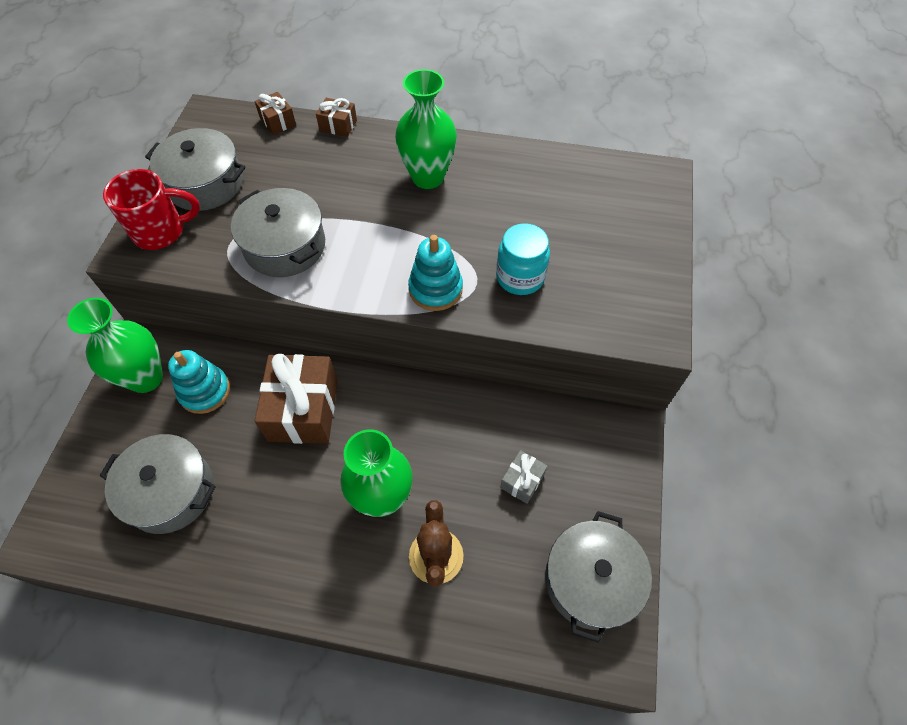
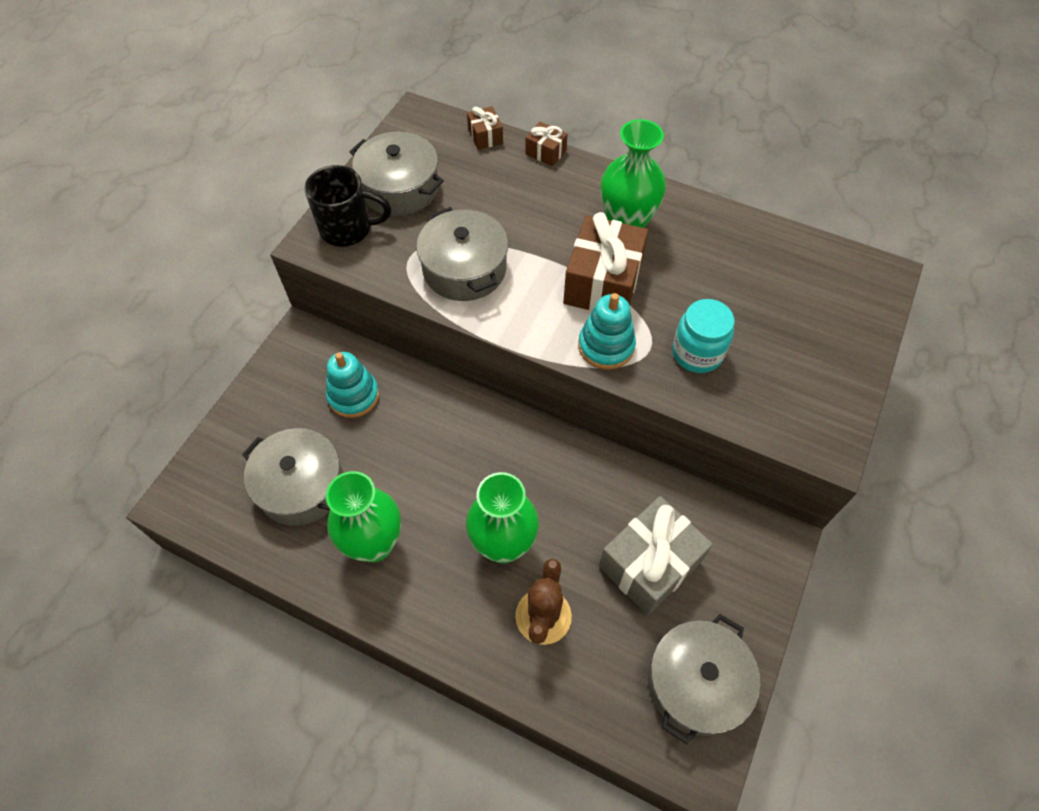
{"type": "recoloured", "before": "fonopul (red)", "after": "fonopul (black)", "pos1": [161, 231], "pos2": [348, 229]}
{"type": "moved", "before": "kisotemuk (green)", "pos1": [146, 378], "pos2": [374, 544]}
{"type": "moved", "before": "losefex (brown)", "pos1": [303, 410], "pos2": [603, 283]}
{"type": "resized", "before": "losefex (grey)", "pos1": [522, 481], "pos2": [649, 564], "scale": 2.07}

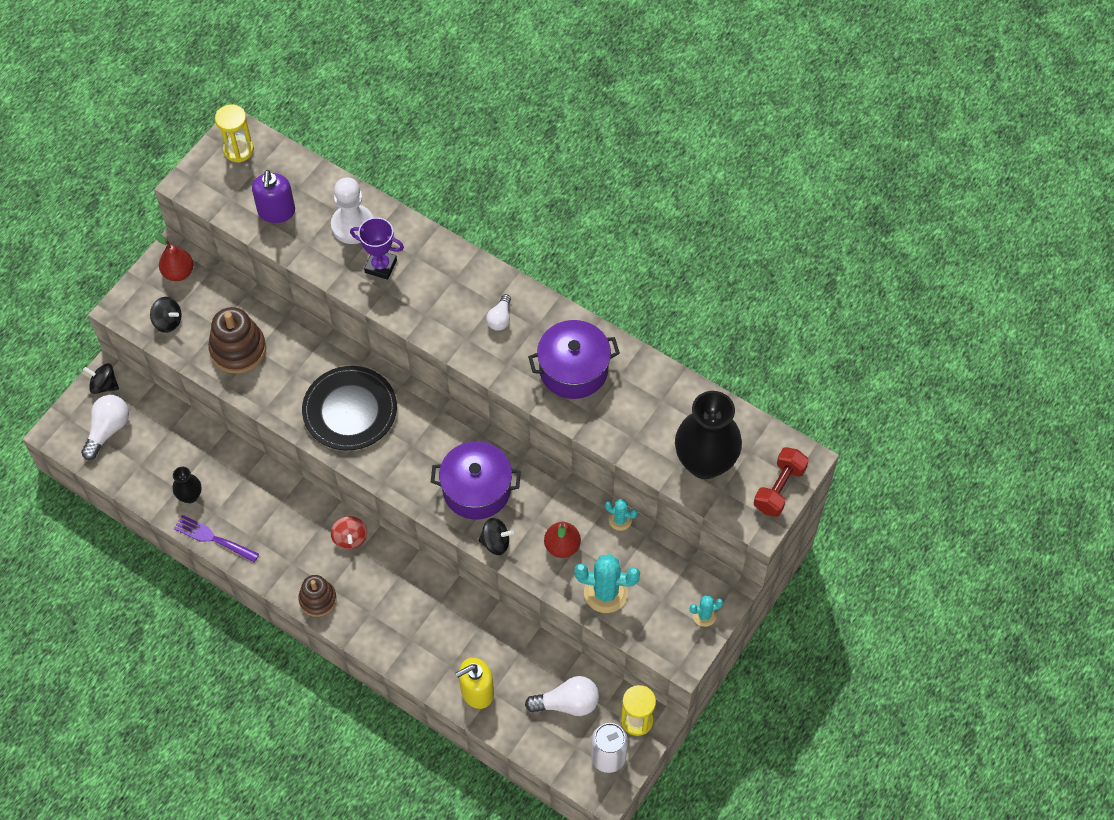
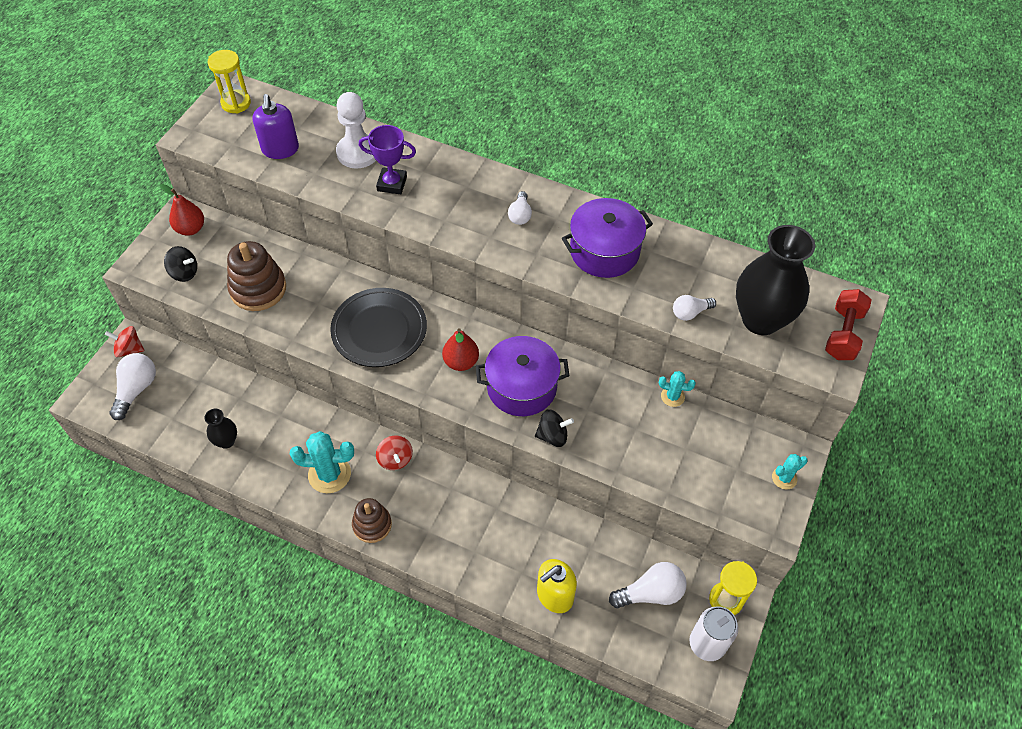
{"type": "recoloured", "before": "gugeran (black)", "after": "gugeran (red)", "pos1": [104, 385], "pos2": [129, 349]}
{"type": "removed", "before": "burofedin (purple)", "pos1": [213, 538]}
{"type": "moved", "before": "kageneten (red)", "pos1": [562, 546], "pos2": [461, 362]}
{"type": "moved", "before": "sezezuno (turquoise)", "pos1": [605, 593], "pos2": [329, 474]}
{"type": "added", "after": "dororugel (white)", "pos2": [690, 313]}

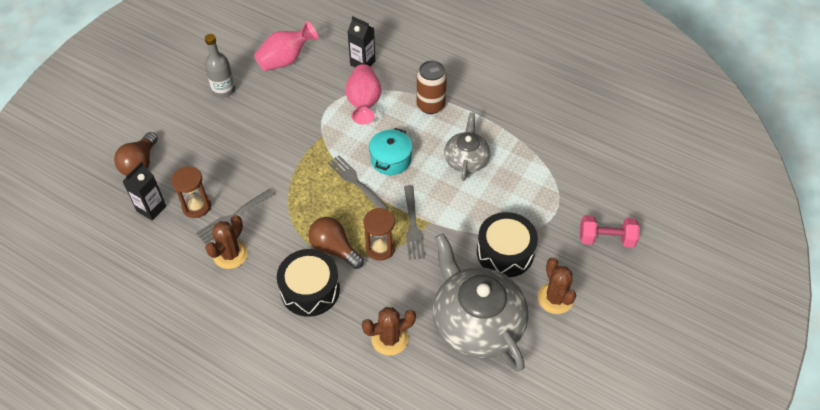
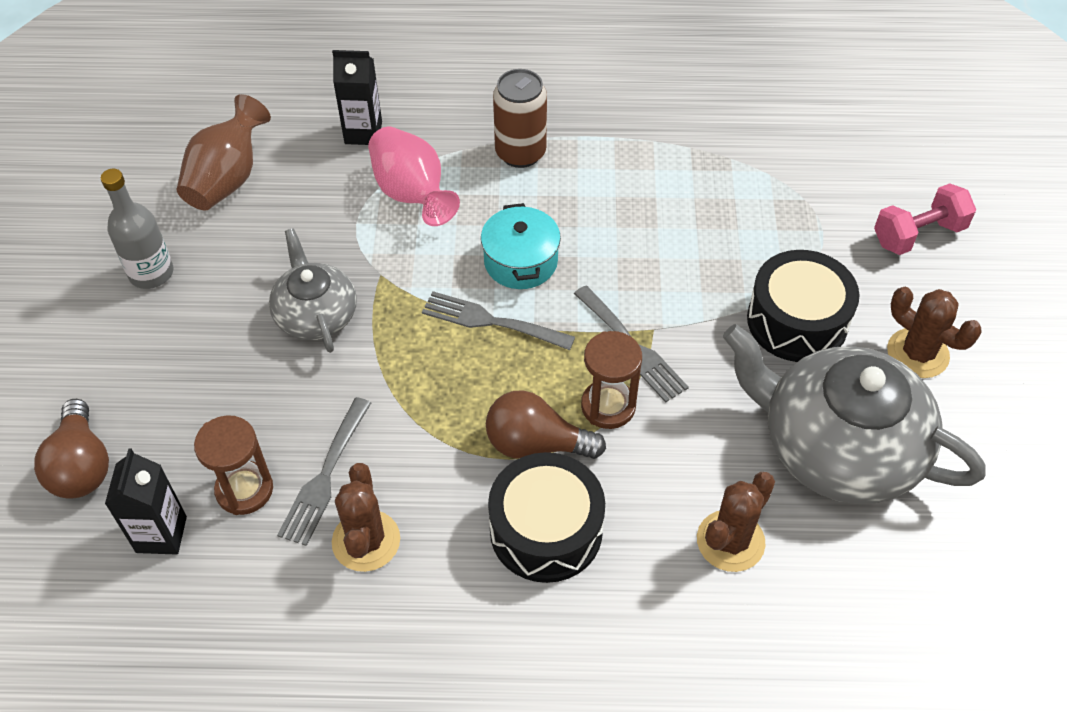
{"type": "recoloured", "before": "kisotemuk (pink)", "after": "kisotemuk (brown)", "pos1": [286, 60], "pos2": [227, 179]}
{"type": "moved", "before": "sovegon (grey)", "pos1": [466, 159], "pos2": [316, 314]}

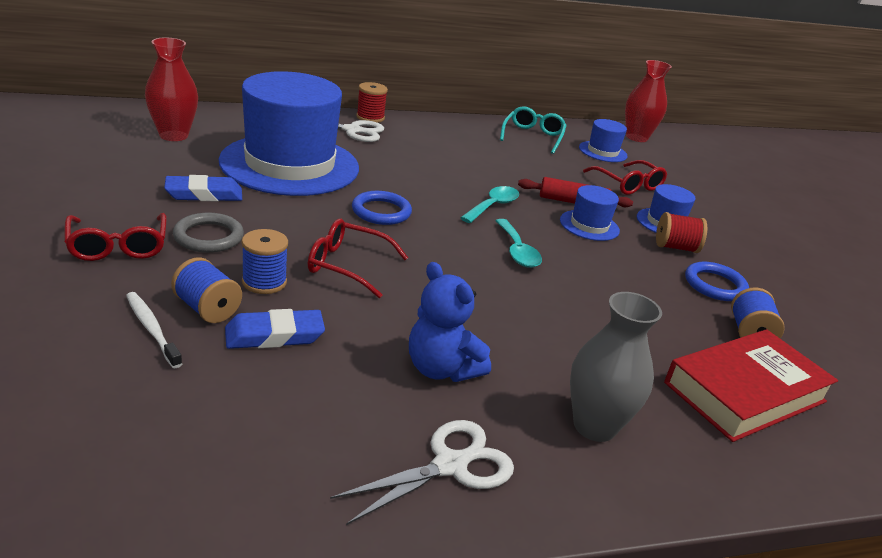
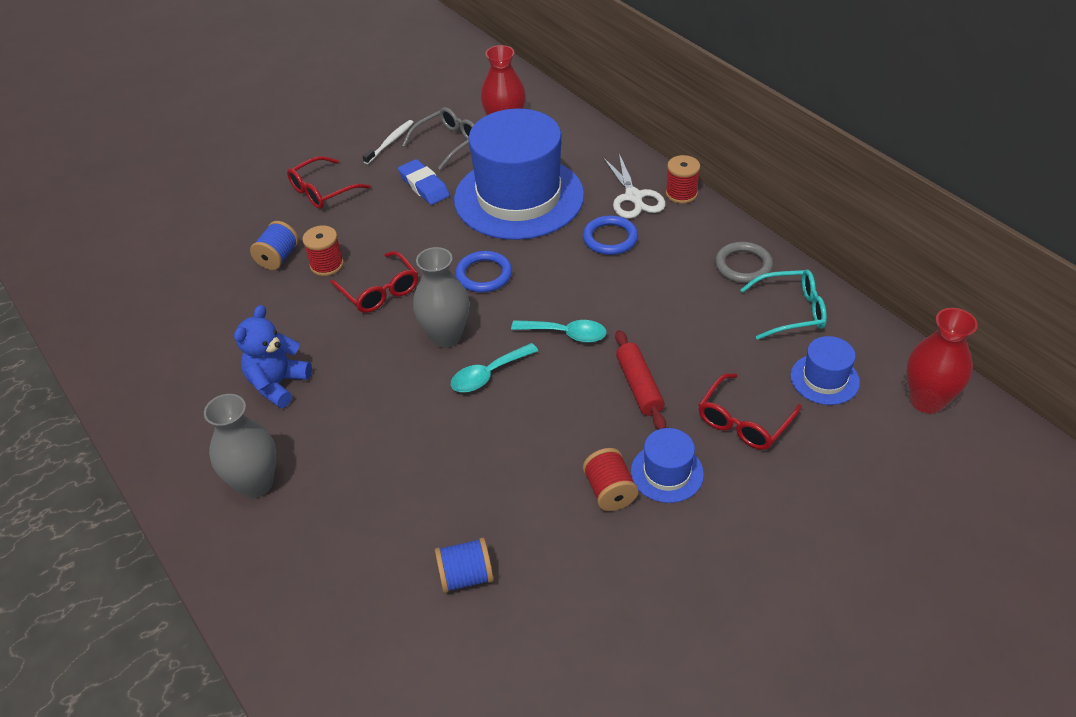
{"type": "removed", "before": "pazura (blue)", "pos1": [589, 225]}
{"type": "moved", "before": "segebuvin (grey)", "pos1": [208, 237], "pos2": [743, 266]}
{"type": "turned", "before": "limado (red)", "pos1": [347, 265], "pos2": [380, 291], "turn": 150}
{"type": "recoloured", "before": "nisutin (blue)", "after": "nisutin (red)", "pos1": [264, 282], "pos2": [327, 265]}
{"type": "moved", "before": "segebuvin (blue)", "pos1": [715, 285], "pos2": [610, 238]}
{"type": "moved", "before": "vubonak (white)", "pos1": [152, 329], "pos2": [390, 142]}
{"type": "removed", "before": "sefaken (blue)", "pos1": [274, 335]}
{"type": "removed", "before": "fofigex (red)", "pos1": [745, 392]}
{"type": "removed", "before": "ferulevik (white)", "pos1": [451, 465]}
{"type": "added", "after": "limado (grey)", "pos2": [448, 143]}
{"type": "added", "after": "kisotemuk (grey)", "pos2": [446, 336]}

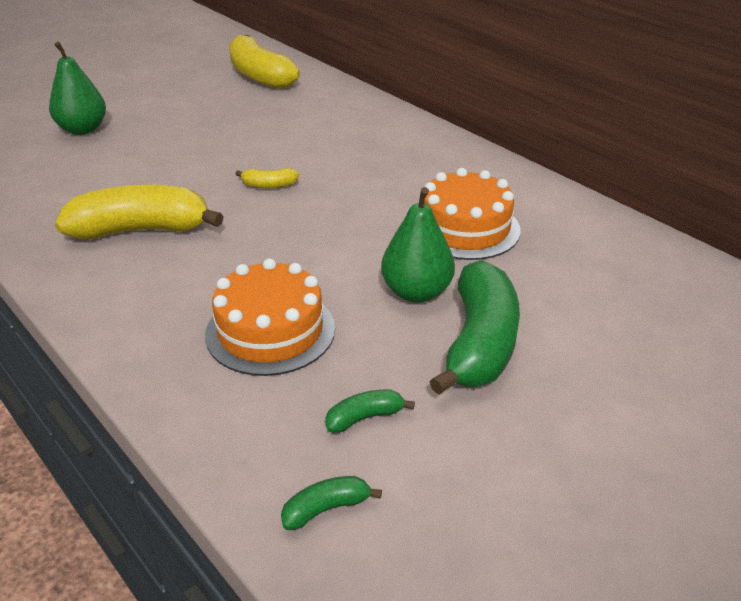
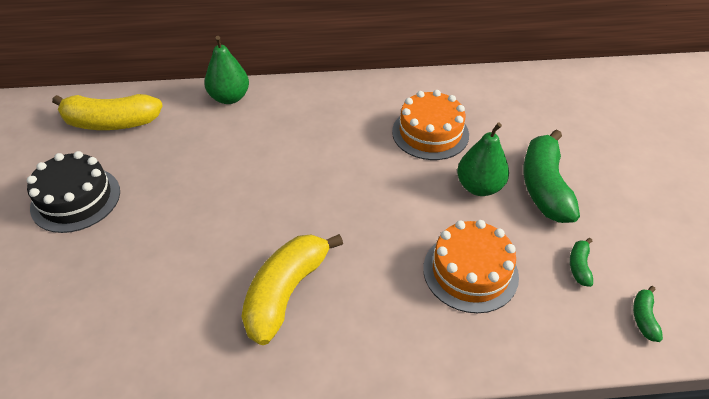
{"type": "moved", "before": "kageneten (green)", "pos1": [83, 129], "pos2": [229, 98]}
{"type": "removed", "before": "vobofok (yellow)", "pos1": [269, 185]}
{"type": "turned", "before": "vobofok (green)", "pos1": [480, 343], "pos2": [544, 187], "turn": -135}
{"type": "added", "after": "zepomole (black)", "pos2": [76, 199]}

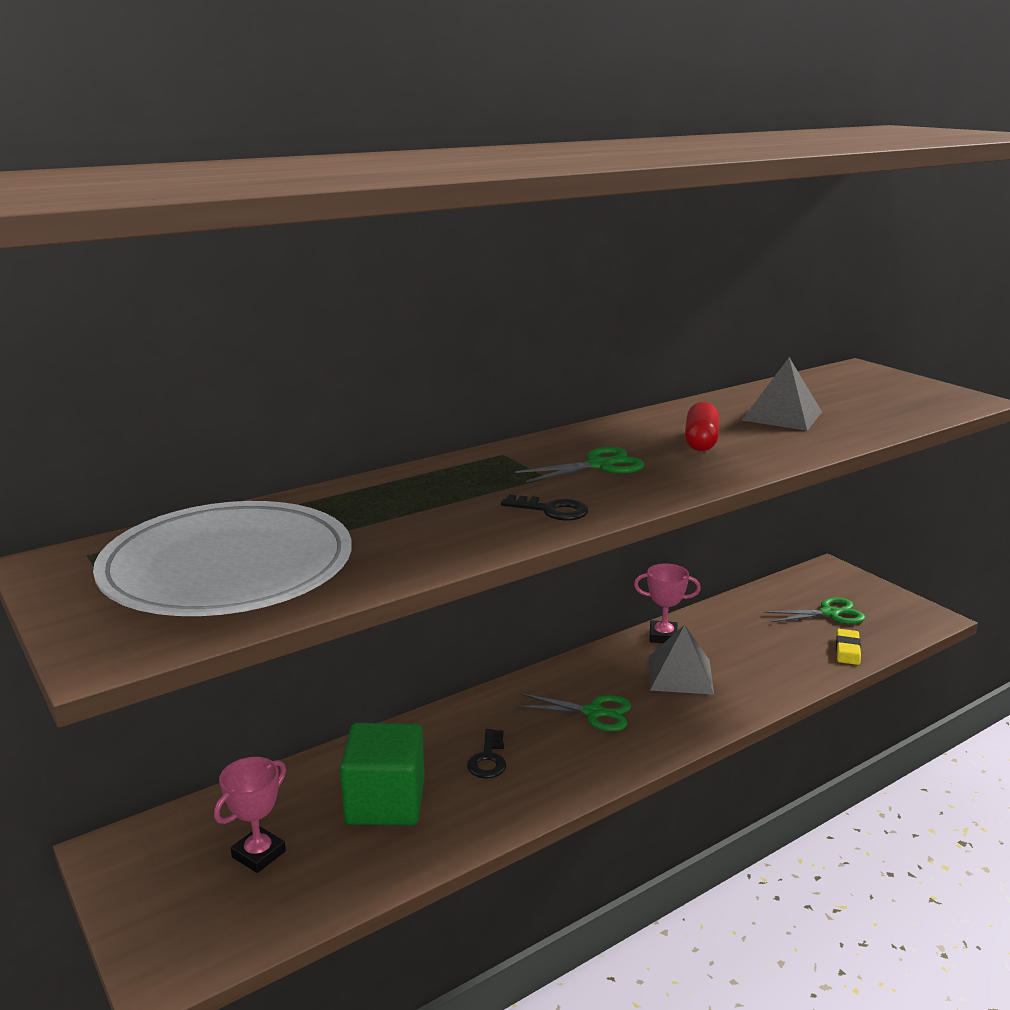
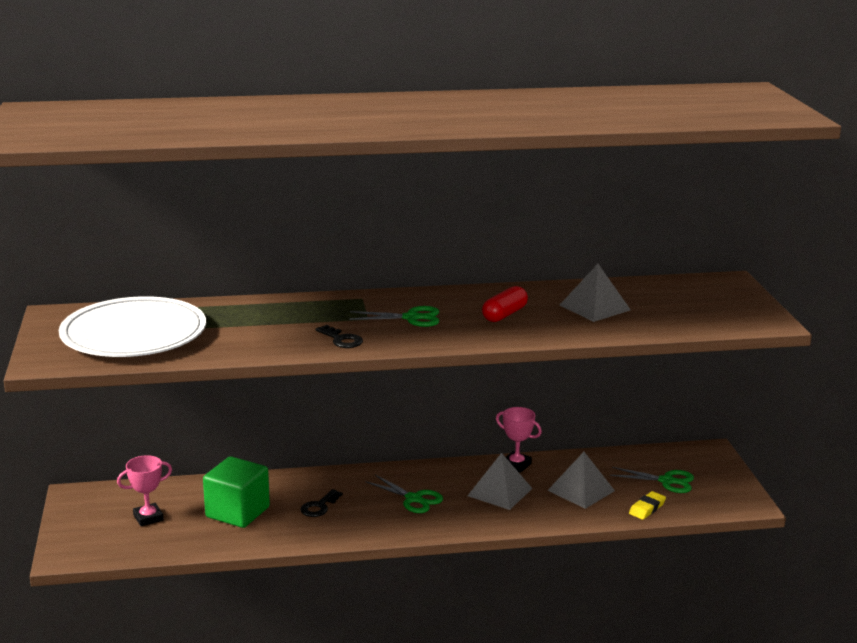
{"type": "added", "after": "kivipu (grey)", "pos2": [581, 490]}

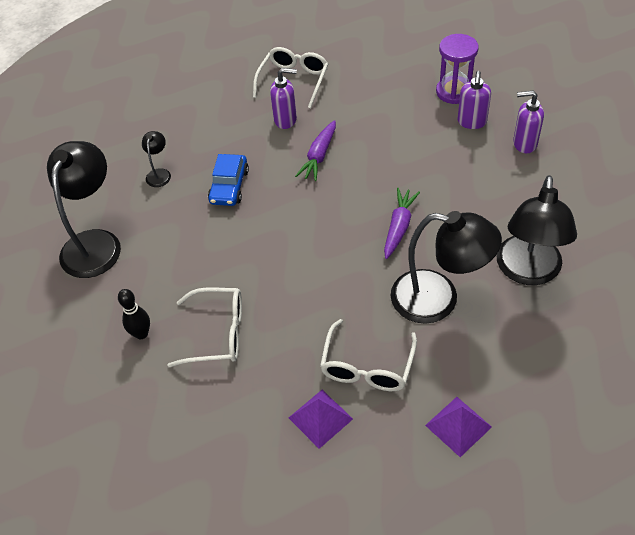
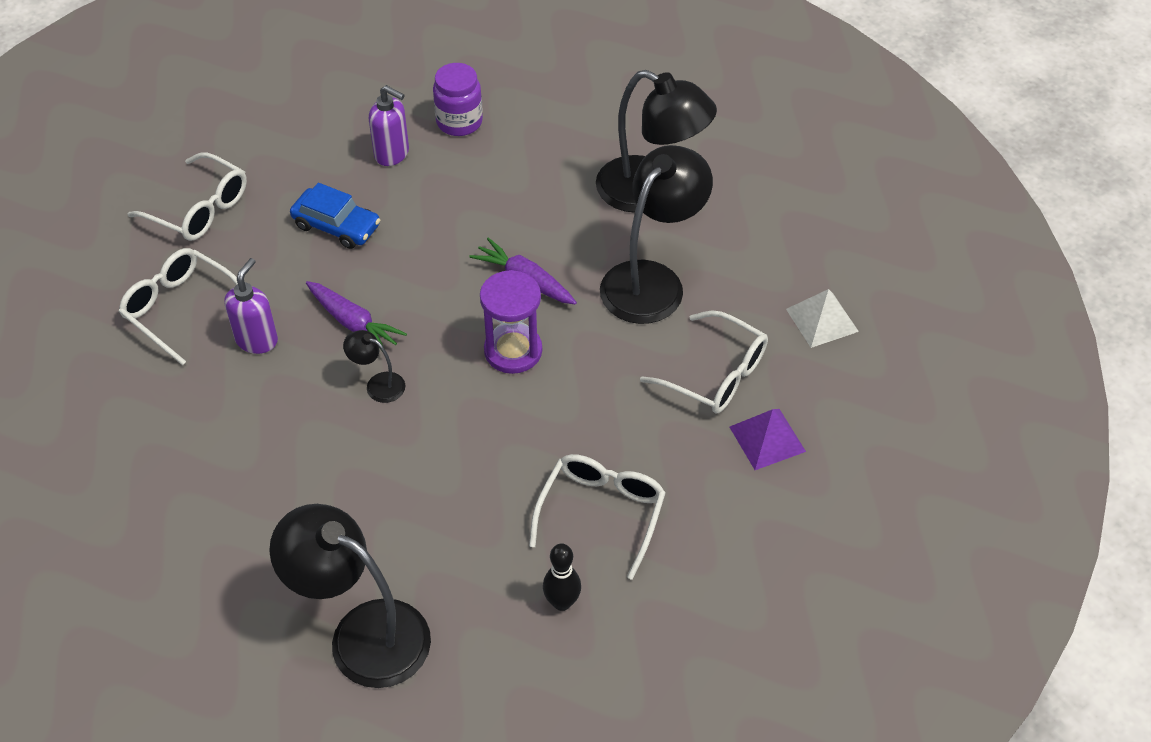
{"type": "moved", "before": "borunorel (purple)", "pos1": [454, 92], "pos2": [513, 351]}
{"type": "replaced", "before": "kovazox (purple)", "after": "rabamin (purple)", "pos1": [524, 144], "pos2": [459, 122]}
{"type": "moved", "before": "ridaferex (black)", "pos1": [159, 173], "pos2": [378, 384]}
{"type": "moved", "before": "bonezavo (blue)", "pos1": [229, 186], "pos2": [336, 226]}
{"type": "recoloured", "before": "kivipu (purple)", "after": "kivipu (white)", "pos1": [458, 426], "pos2": [822, 320]}
{"type": "added", "after": "limado (white)", "pos2": [200, 209]}

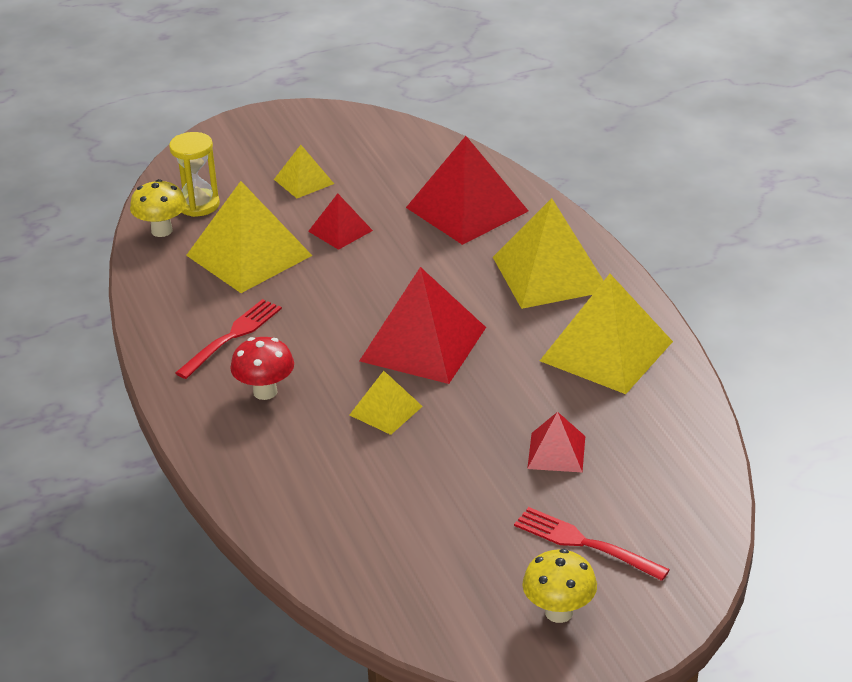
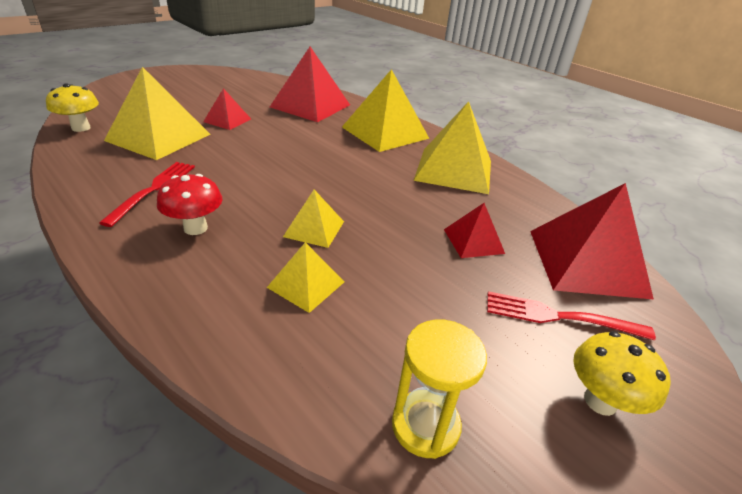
{"type": "moved", "before": "borunorel (yellow)", "pos1": [198, 205], "pos2": [425, 425]}
{"type": "moved", "before": "kivipu (yellow)", "pos1": [303, 181], "pos2": [306, 284]}
{"type": "moved", "before": "kivipu (red)", "pos1": [423, 344], "pos2": [586, 262]}

